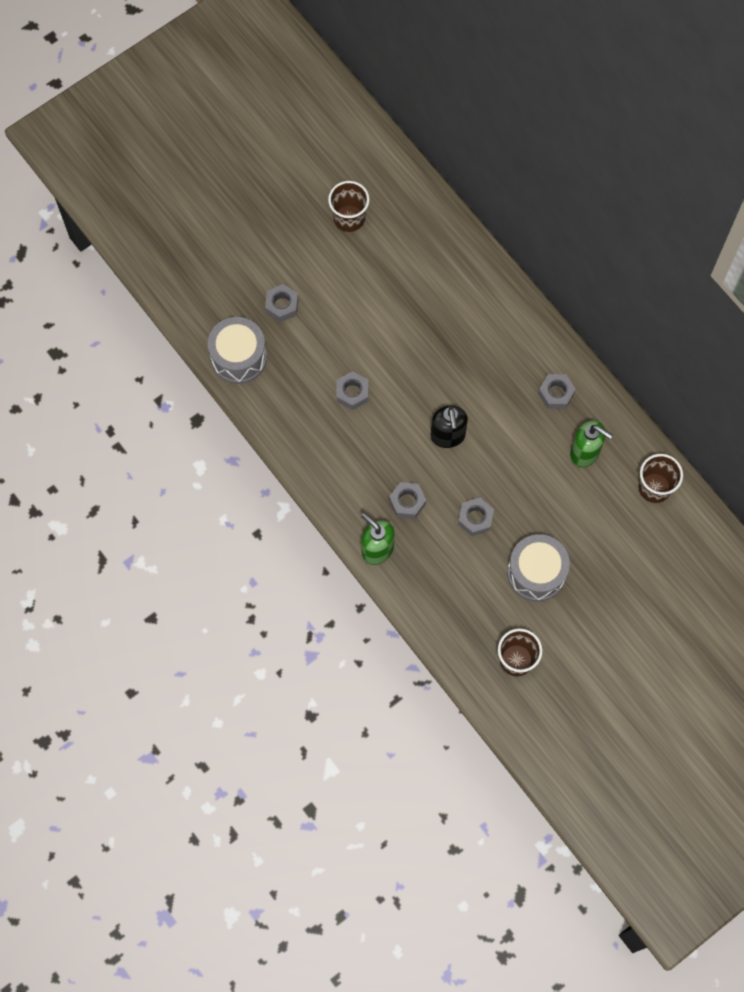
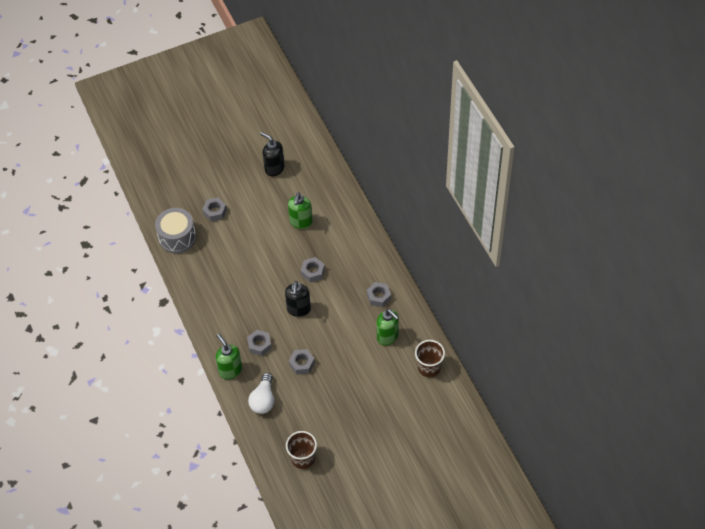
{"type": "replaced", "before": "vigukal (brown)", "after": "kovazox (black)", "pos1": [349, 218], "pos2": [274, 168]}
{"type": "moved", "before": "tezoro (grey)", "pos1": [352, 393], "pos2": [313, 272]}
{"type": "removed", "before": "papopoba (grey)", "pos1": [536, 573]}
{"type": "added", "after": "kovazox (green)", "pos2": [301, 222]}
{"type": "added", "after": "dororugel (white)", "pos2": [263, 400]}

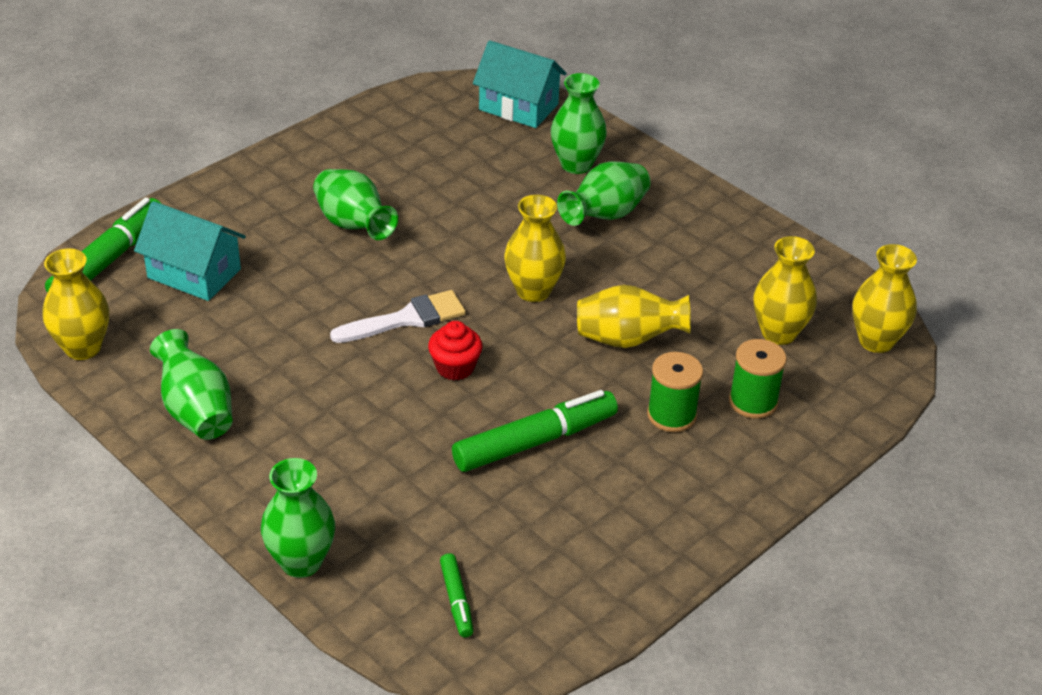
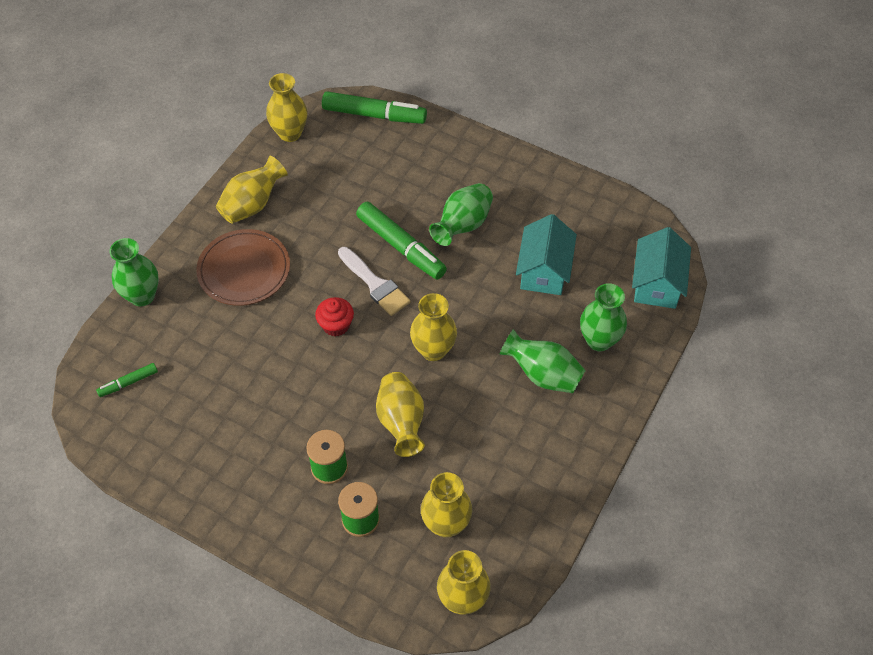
{"type": "moved", "before": "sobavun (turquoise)", "pos1": [194, 273], "pos2": [544, 270]}
{"type": "recoloured", "before": "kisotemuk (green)", "after": "kisotemuk (yellow)", "pos1": [196, 411], "pos2": [252, 205]}
{"type": "moved", "before": "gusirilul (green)", "pos1": [535, 442], "pos2": [401, 247]}
{"type": "added", "after": "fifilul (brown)", "pos2": [244, 270]}

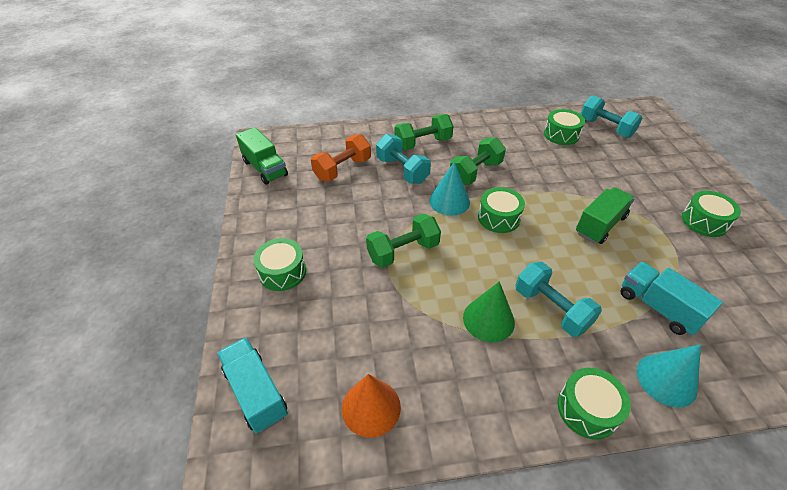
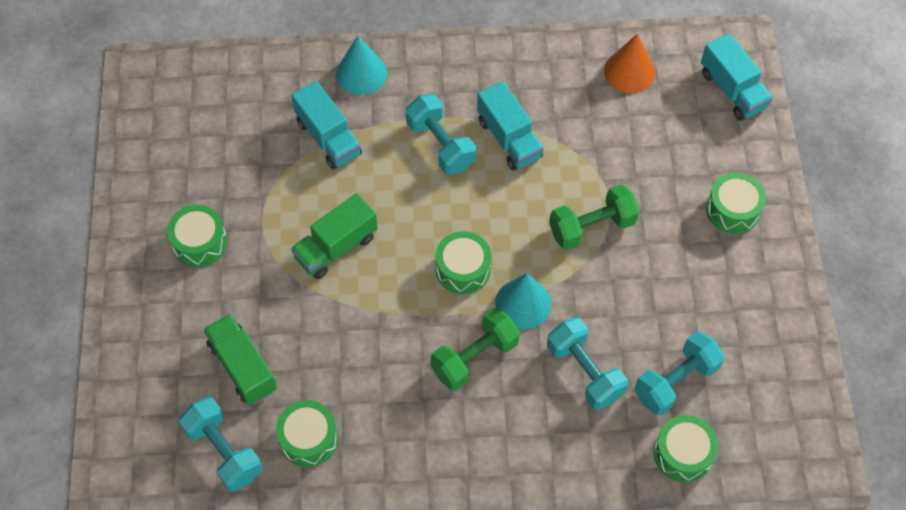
{"type": "removed", "before": "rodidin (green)", "pos1": [423, 143]}
{"type": "moved", "before": "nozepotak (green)", "pos1": [265, 168], "pos2": [243, 367]}
{"type": "recoloured", "before": "rodidin (orange)", "after": "rodidin (turquoise)", "pos1": [342, 169], "pos2": [676, 381]}
{"type": "replaced", "before": "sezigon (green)", "after": "nozepotak (turquoise)", "pos1": [488, 319], "pos2": [509, 139]}
{"type": "moved", "before": "papopoba (green)", "pos1": [587, 409], "pos2": [683, 453]}

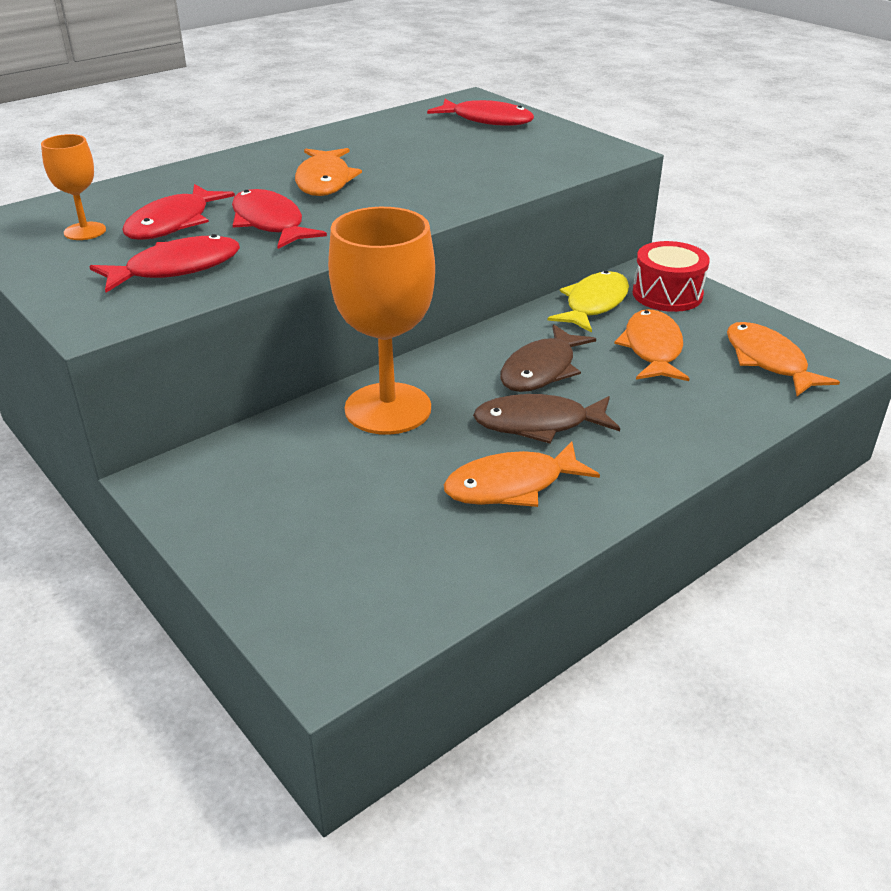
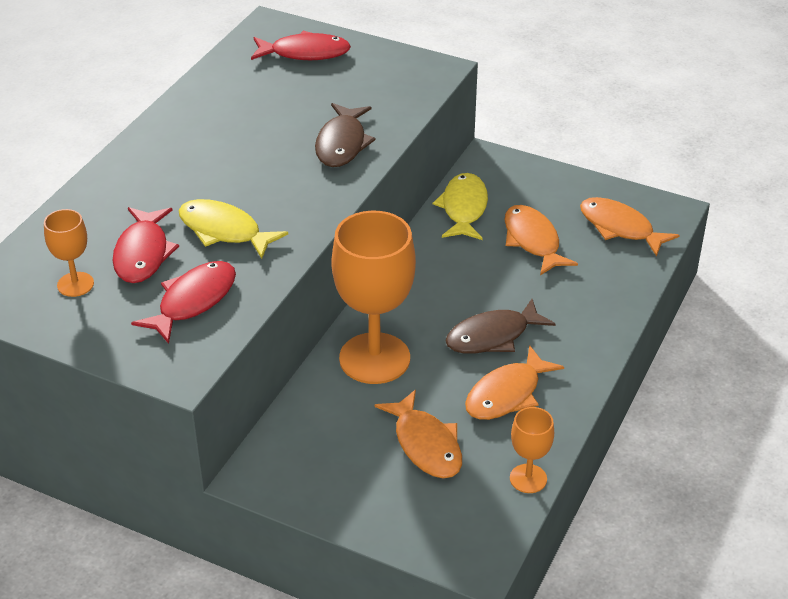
{"type": "moved", "before": "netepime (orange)", "pos1": [324, 181], "pos2": [425, 444]}
{"type": "recoloured", "before": "netepime (red)", "after": "netepime (yellow)", "pos1": [270, 223], "pos2": [224, 231]}
{"type": "removed", "before": "papopoba (red)", "pos1": [667, 294]}
{"type": "moved", "before": "netepime (brown)", "pos1": [541, 370], "pos2": [342, 144]}
{"type": "added", "after": "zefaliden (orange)", "pos2": [528, 478]}

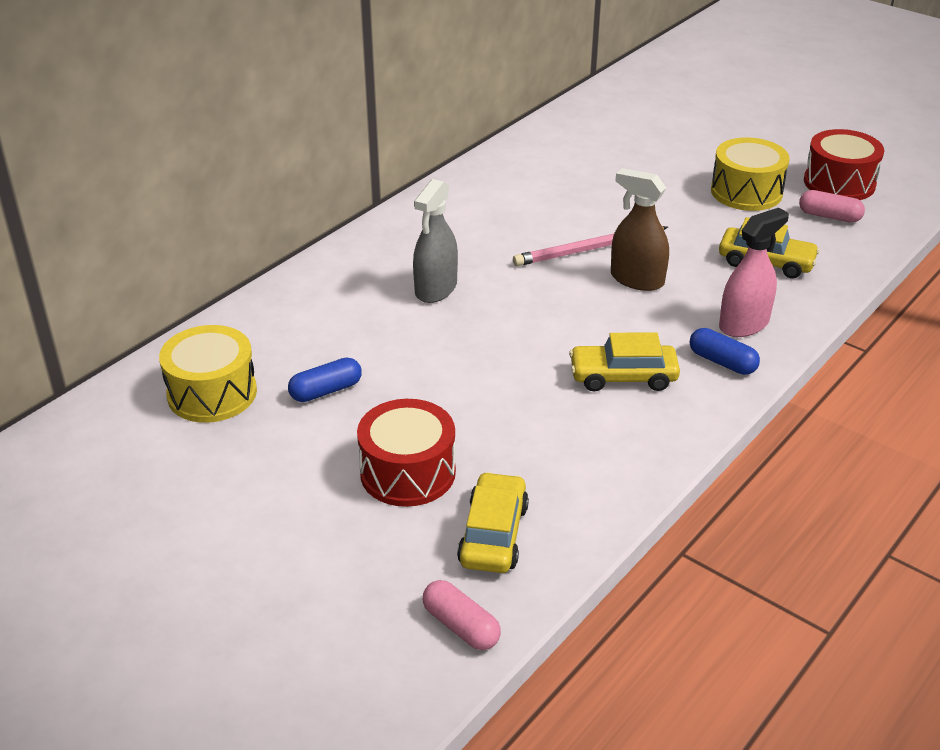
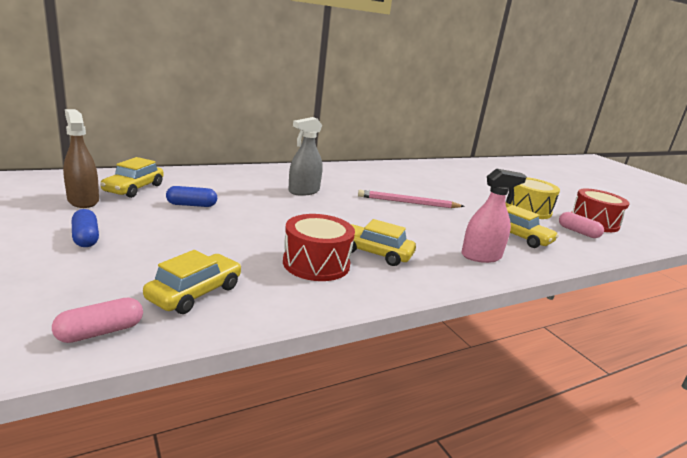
{"type": "moved", "before": "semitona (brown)", "pos1": [637, 279], "pos2": [83, 201]}
{"type": "replaced", "before": "papopoba (yellow)", "after": "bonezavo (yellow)", "pos1": [212, 393], "pos2": [134, 188]}
{"type": "moved", "before": "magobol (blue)", "pos1": [722, 362], "pos2": [86, 238]}
{"type": "moved", "before": "papopoba (red)", "pos1": [408, 472], "pos2": [316, 263]}
{"type": "turned", "before": "magobol (pink)", "pos1": [461, 626], "pos2": [100, 332], "turn": 75}

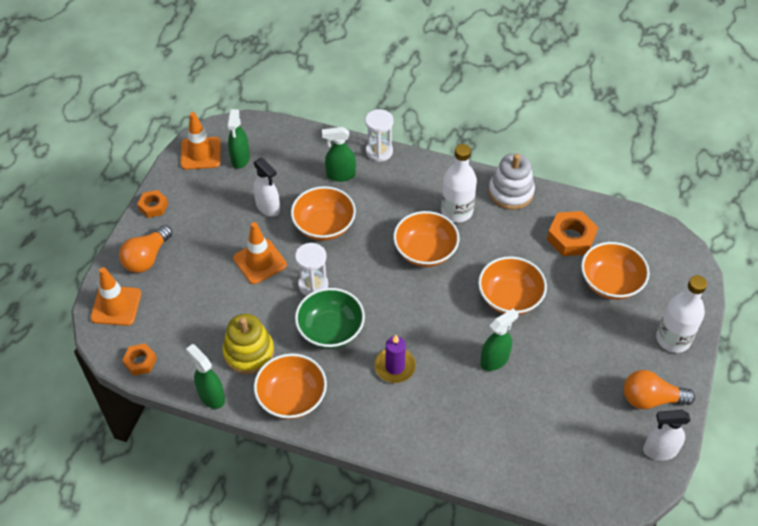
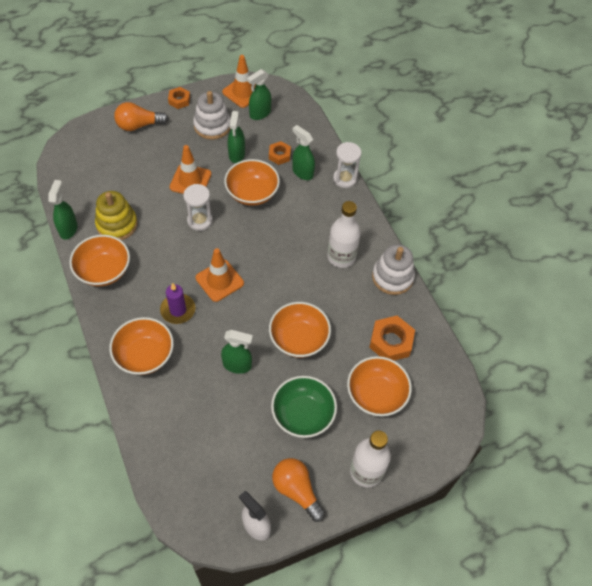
{"type": "recoloured", "before": "semitona (white)", "after": "semitona (green)", "pos1": [268, 207], "pos2": [236, 154]}
{"type": "moved", "before": "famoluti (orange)", "pos1": [425, 251], "pos2": [144, 355]}
{"type": "moved", "before": "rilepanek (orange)", "pos1": [116, 306], "pos2": [219, 280]}
{"type": "moved", "before": "famoluti (green)", "pos1": [330, 330], "pos2": [303, 414]}
{"type": "moved", "before": "tezoro (orange)", "pos1": [140, 362], "pos2": [279, 155]}
{"type": "added", "after": "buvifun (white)", "pos2": [212, 126]}

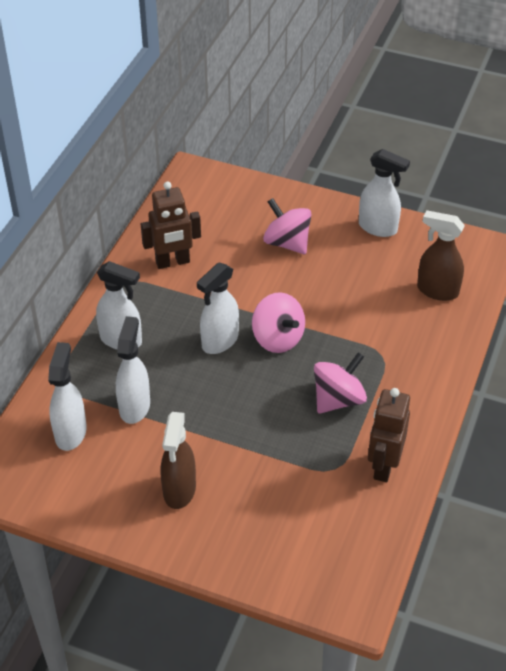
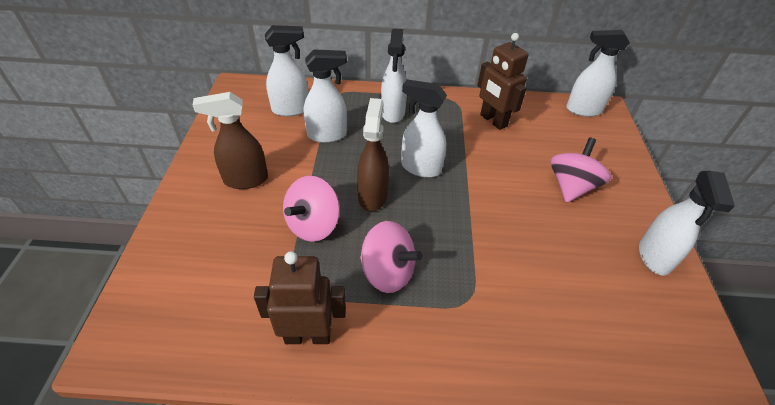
{"type": "moved", "before": "semitona (brown)", "pos1": [437, 290], "pos2": [372, 196]}
{"type": "moved", "before": "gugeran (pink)", "pos1": [278, 338], "pos2": [313, 225]}
{"type": "added", "after": "semitona (white)", "pos2": [583, 110]}

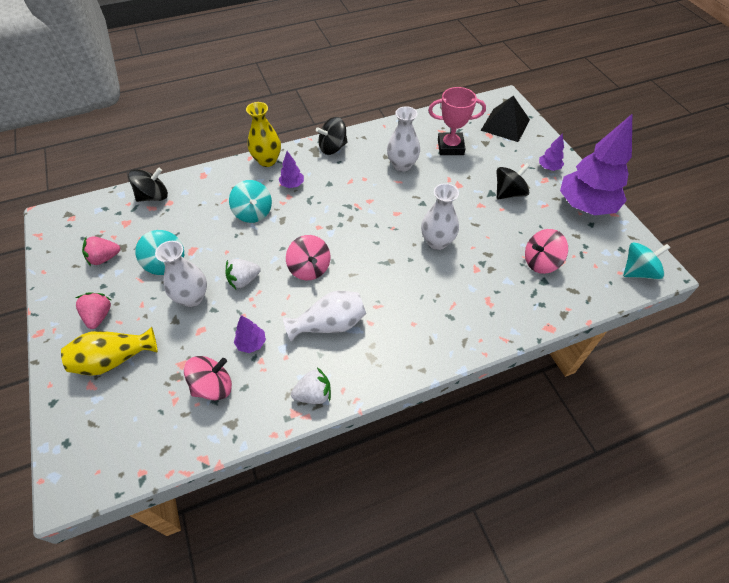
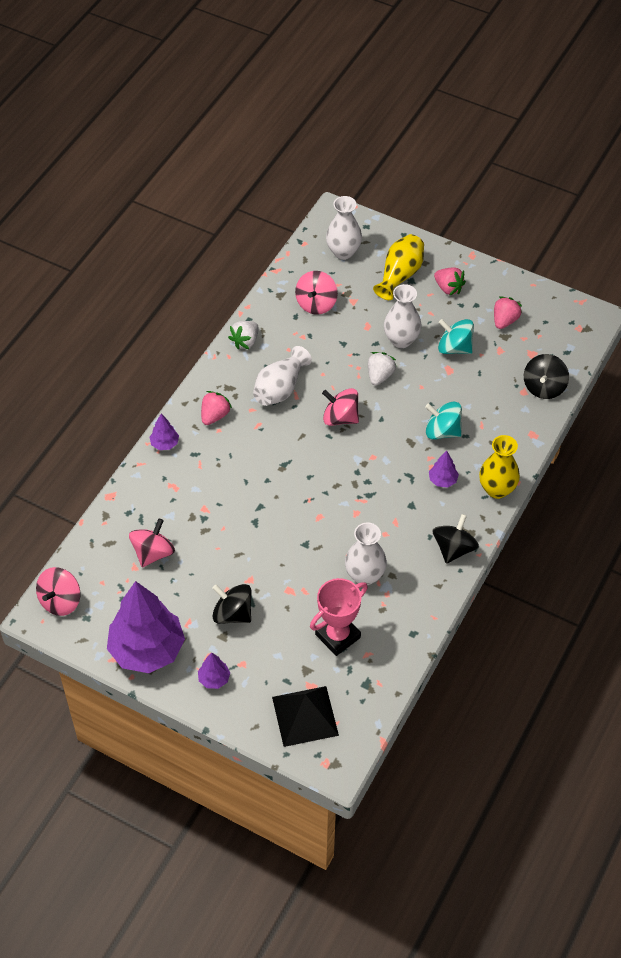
{"type": "turned", "before": "gugeran (black)", "pos1": [509, 193], "pos2": [233, 613], "turn": 105}
{"type": "moved", "before": "kisotemuk (white)", "pos1": [437, 242], "pos2": [343, 252]}
{"type": "recoloured", "before": "gugeran (turquoise)", "after": "gugeran (pink)", "pos1": [638, 272], "pos2": [60, 601]}
{"type": "moved", "before": "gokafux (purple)", "pos1": [251, 343], "pos2": [165, 444]}
{"type": "added", "after": "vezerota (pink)", "pos2": [215, 415]}

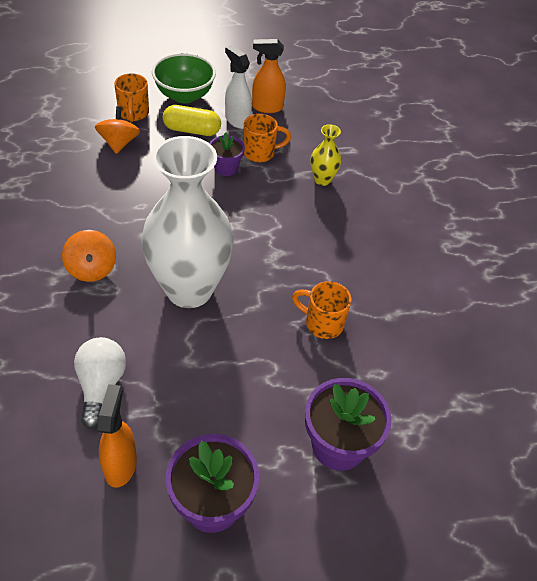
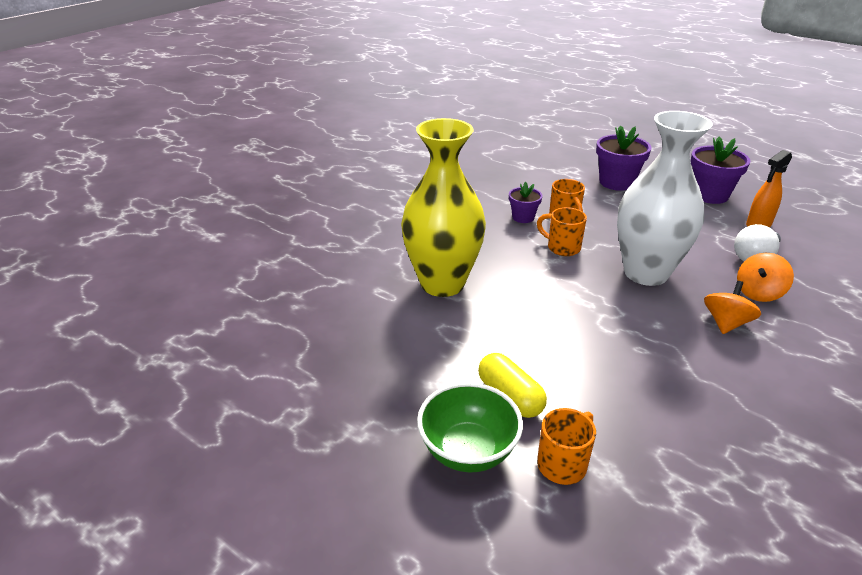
{"type": "removed", "before": "semitona (orange)", "pos1": [267, 107]}
{"type": "removed", "before": "semitona (white)", "pos1": [237, 120]}
{"type": "moved", "before": "gugeran (orange)", "pos1": [119, 143], "pos2": [758, 293]}
{"type": "moved", "before": "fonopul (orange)", "pos1": [260, 153], "pos2": [562, 248]}
{"type": "resized", "before": "kisotemuk (yellow)", "pos1": [322, 180], "pos2": [442, 283], "scale": 2.41}
{"type": "moved", "before": "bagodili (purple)", "pos1": [226, 168], "pos2": [523, 217]}

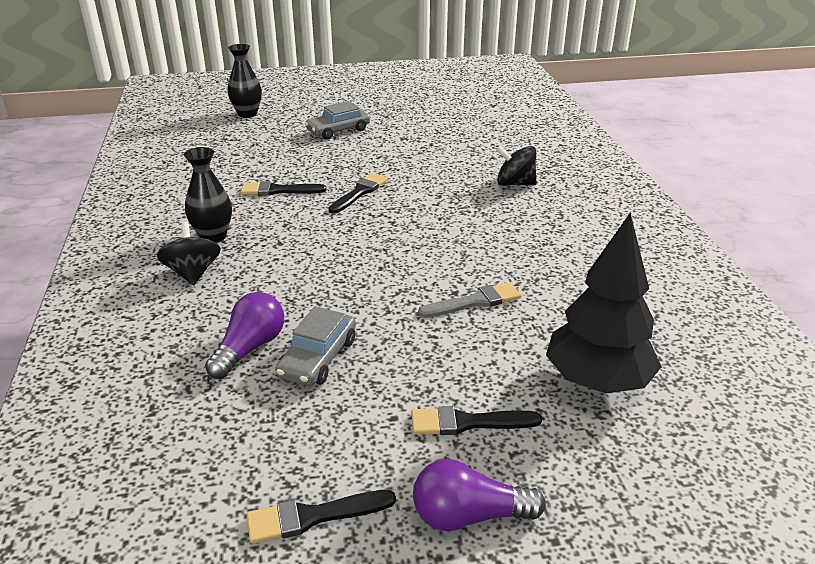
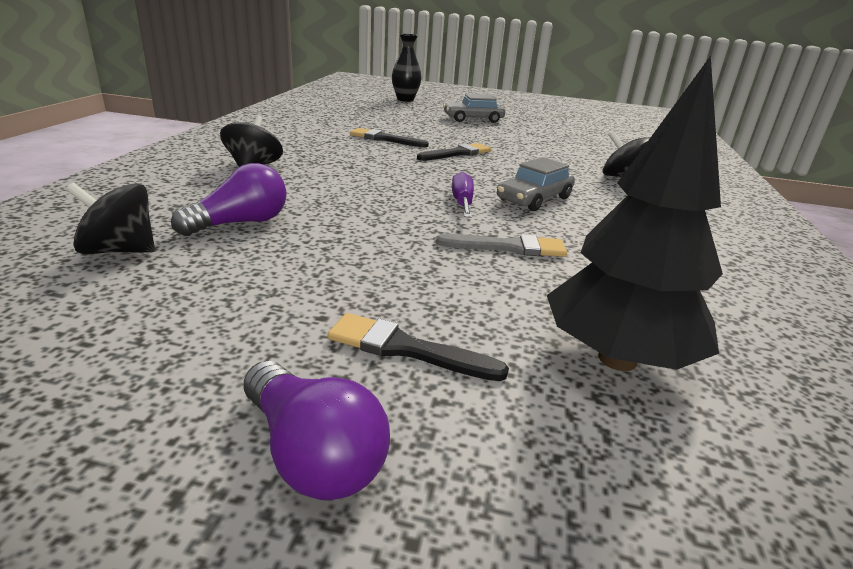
{"type": "removed", "before": "kisotemuk (black)", "pos1": [213, 236]}
{"type": "moved", "before": "bonezavo (grey)", "pos1": [318, 358], "pos2": [534, 199]}
{"type": "turned", "before": "dororugel (purple)", "pos1": [469, 515], "pos2": [312, 454], "turn": -150}
{"type": "removed", "before": "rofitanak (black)", "pos1": [313, 516]}
{"type": "added", "after": "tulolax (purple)", "pos2": [462, 202]}
{"type": "added", "after": "gugeran (black)", "pos2": [119, 250]}

